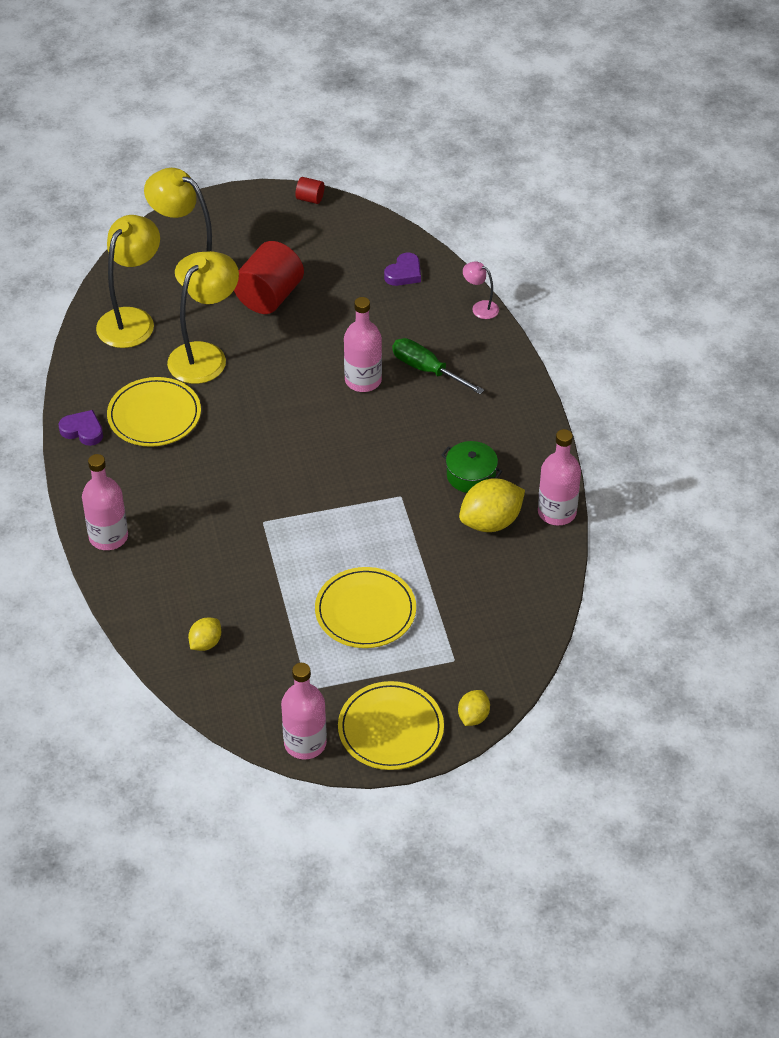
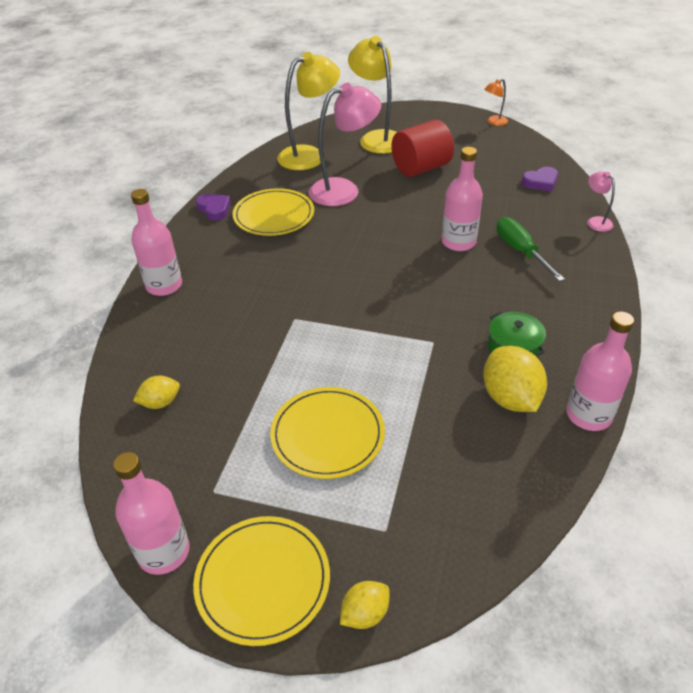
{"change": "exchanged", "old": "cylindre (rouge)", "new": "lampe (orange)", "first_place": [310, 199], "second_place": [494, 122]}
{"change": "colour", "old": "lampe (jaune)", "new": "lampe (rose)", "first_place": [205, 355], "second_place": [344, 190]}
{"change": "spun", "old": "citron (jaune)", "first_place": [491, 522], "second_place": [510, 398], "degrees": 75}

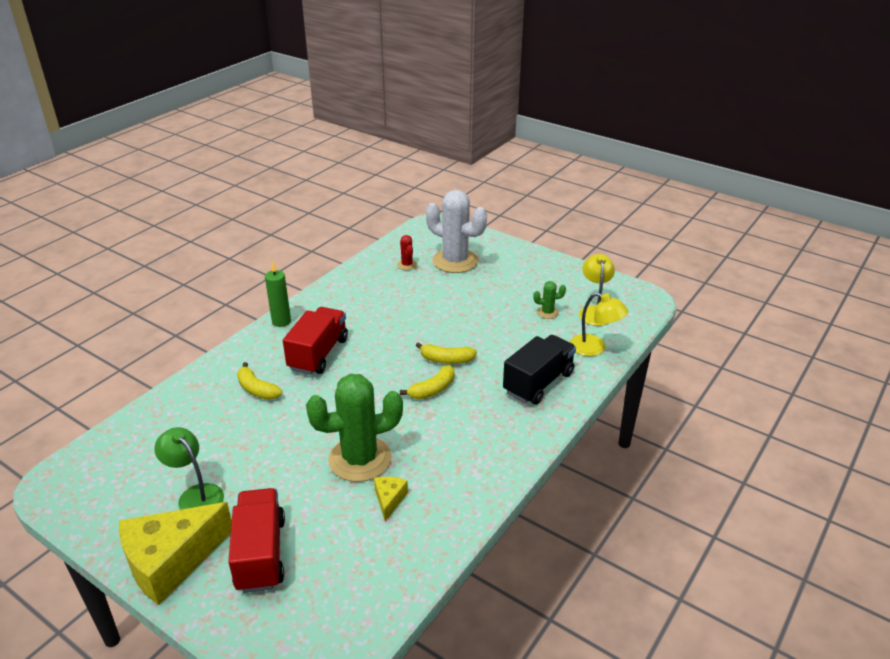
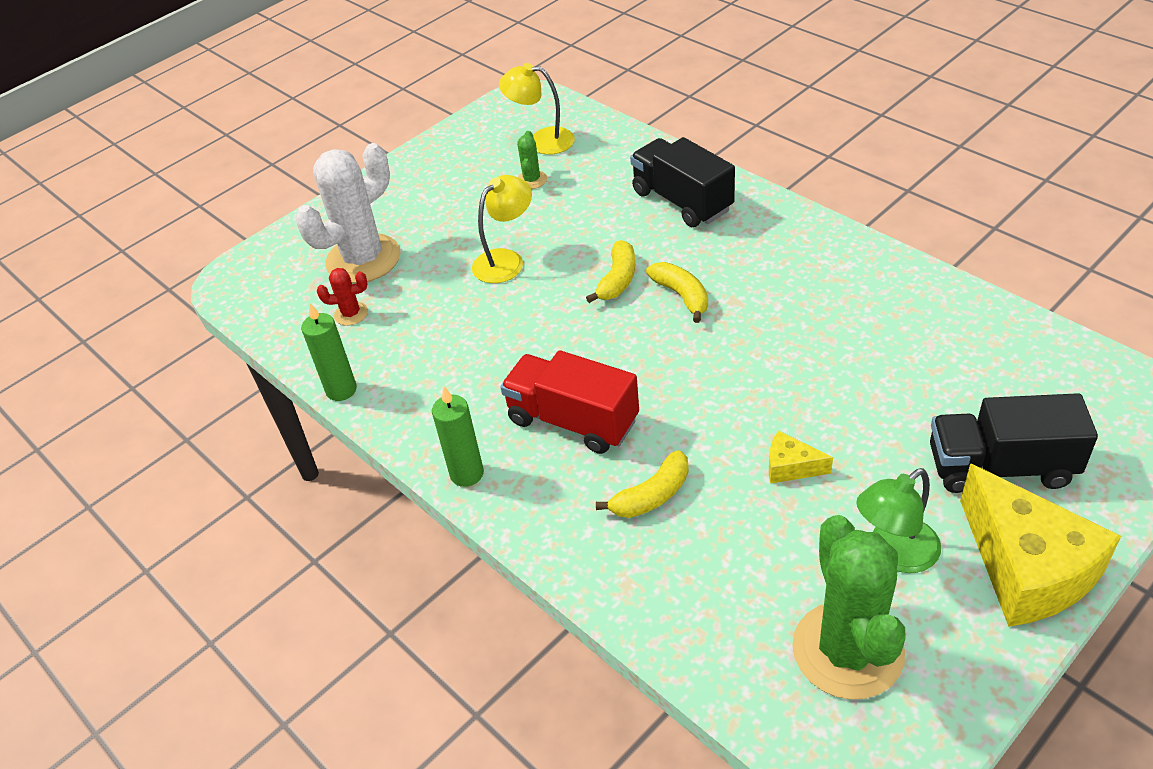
{"change": "appeared", "new": "bougie (vert)", "second_place": [341, 390]}
{"change": "relocated", "old": "cactus (vert)", "first_place": [360, 459], "second_place": [848, 650]}
{"change": "relocated", "old": "fromage (jaune)", "first_place": [389, 500], "second_place": [790, 467]}
{"change": "relocated", "old": "lampe (jaune)", "first_place": [595, 348], "second_place": [506, 260]}
{"change": "colour", "old": "camion (rouge)", "new": "camion (noir)", "first_place": [260, 554], "second_place": [1000, 467]}

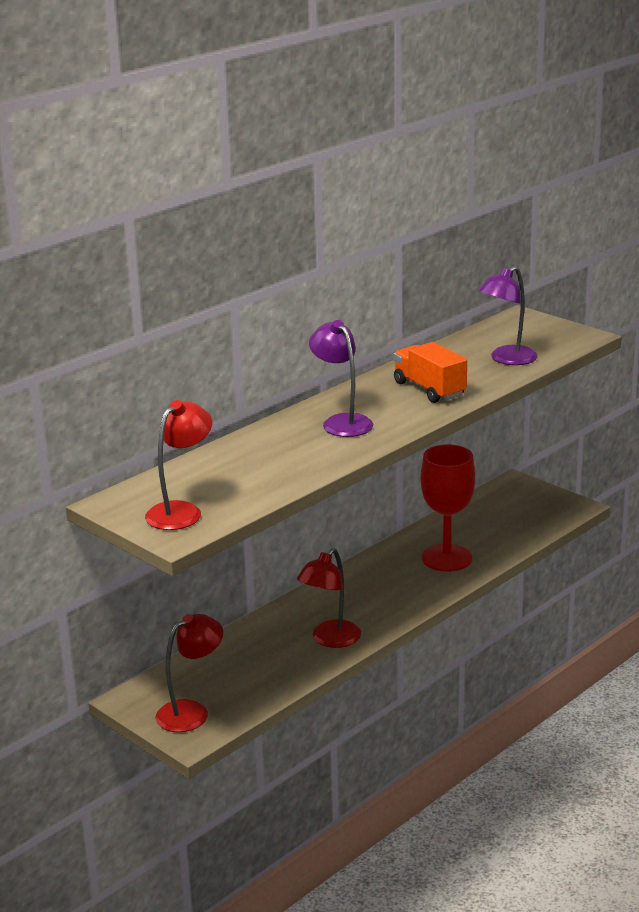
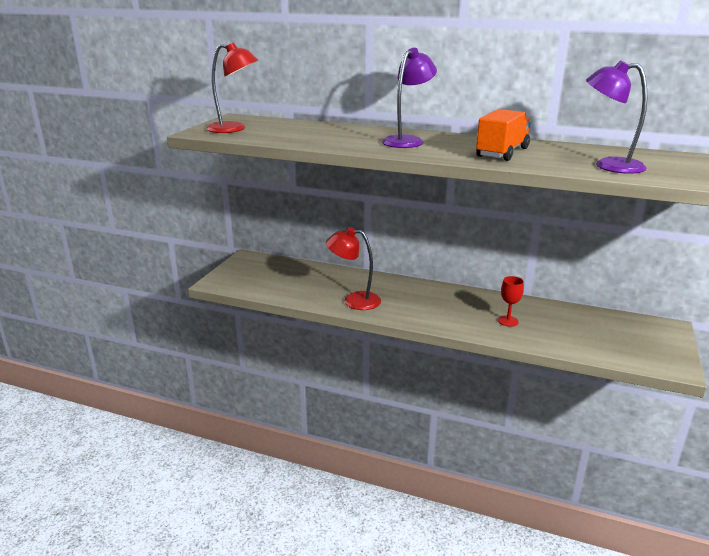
{"change": "missing", "old": "lampe (rouge)", "first_place": [191, 712]}
{"change": "size", "old": "verre à pied (rouge)", "first_place": [446, 558], "second_place": [508, 321], "factor": 0.46}

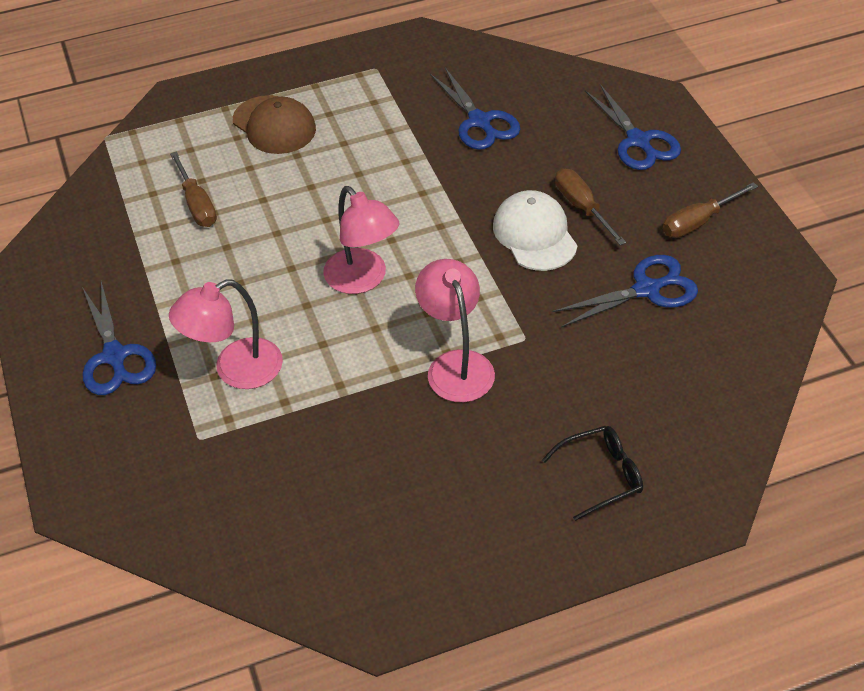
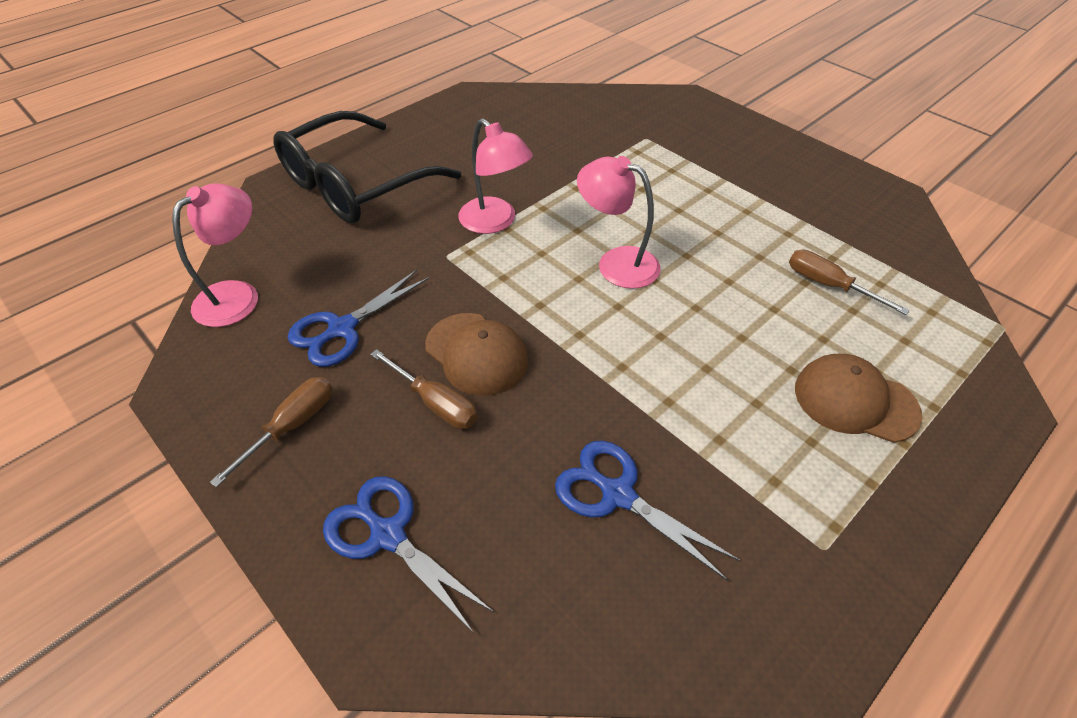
{"change": "missing", "old": "ciseaux (bleu)", "first_place": [115, 356]}
{"change": "relocated", "old": "lampe (rose)", "first_place": [235, 370], "second_place": [237, 295]}
{"change": "colour", "old": "casquette (blanc)", "new": "casquette (marron)", "first_place": [534, 234], "second_place": [476, 353]}
{"change": "size", "old": "lunettes (noir)", "first_place": [602, 475], "second_place": [354, 185], "factor": 2.28}

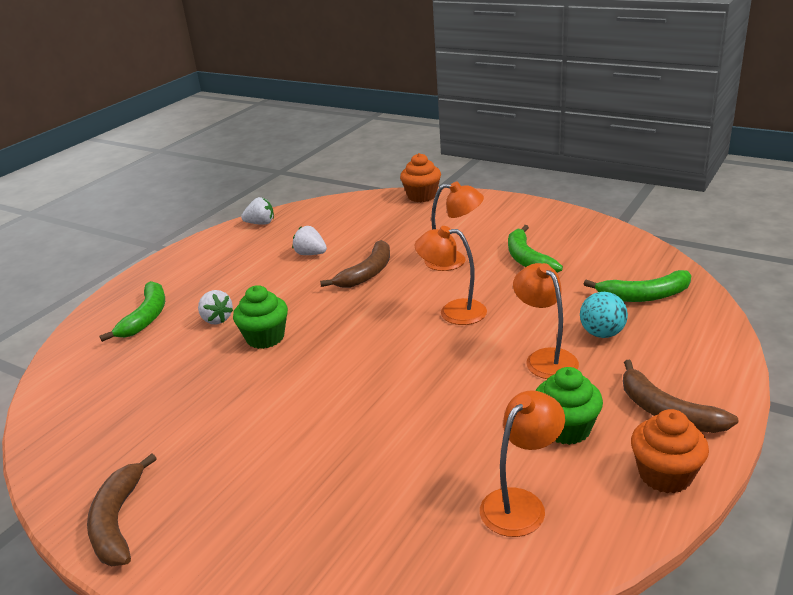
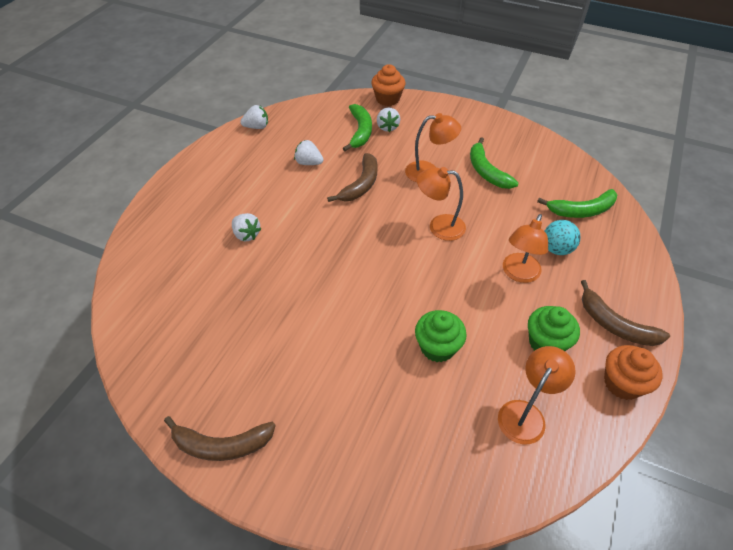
{"change": "appeared", "new": "fraise (blanc)", "second_place": [387, 127]}
{"change": "relocated", "old": "banane (vert)", "first_place": [146, 317], "second_place": [360, 132]}
{"change": "relocated", "old": "muffin (vert)", "first_place": [265, 338], "second_place": [437, 347]}
{"change": "spun", "old": "banane (marron)", "first_place": [118, 521], "second_place": [221, 445], "degrees": -75}
{"change": "spun", "old": "lampe (orange)", "first_place": [545, 358], "second_place": [518, 274], "degrees": -120}

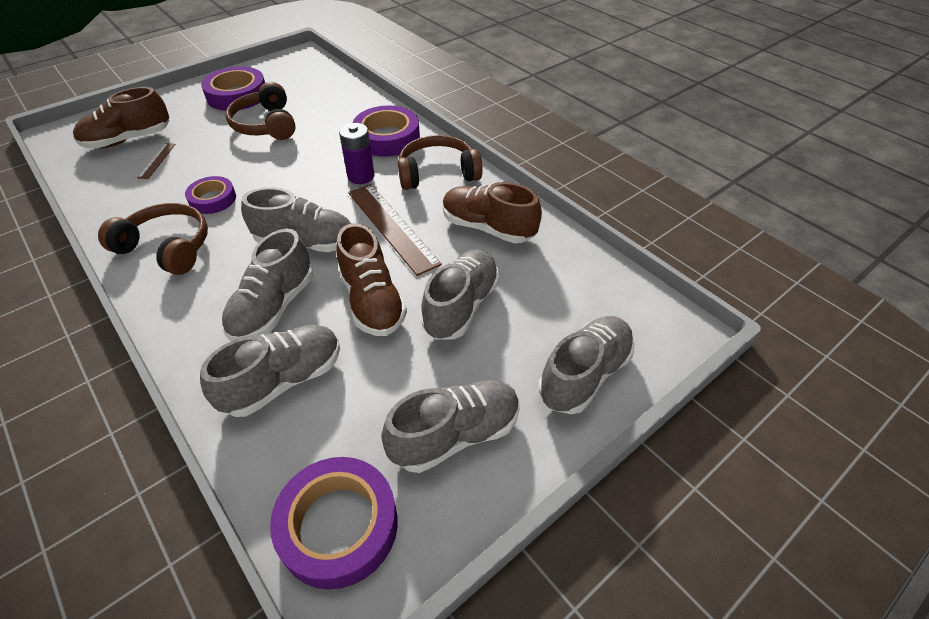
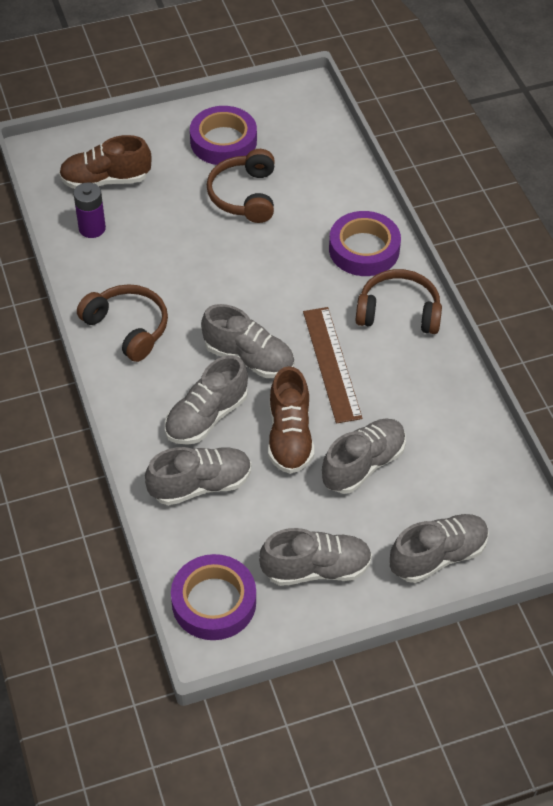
{"change": "missing", "old": "règle (marron)", "first_place": [157, 160]}
{"change": "missing", "old": "ruban adhésif (violet)", "first_place": [213, 199]}
{"change": "missing", "old": "chaussure (marron)", "first_place": [488, 228]}
{"change": "relocated", "old": "pile (violet)", "first_place": [361, 176], "second_place": [92, 228]}

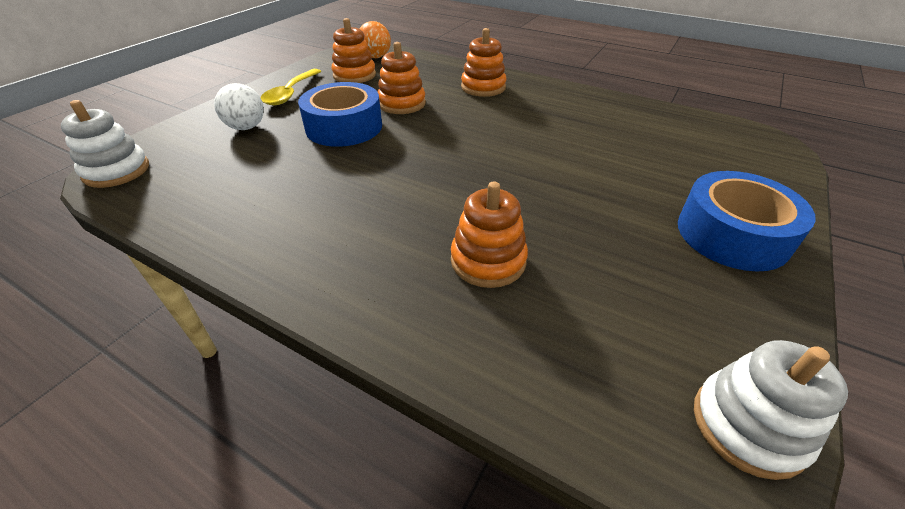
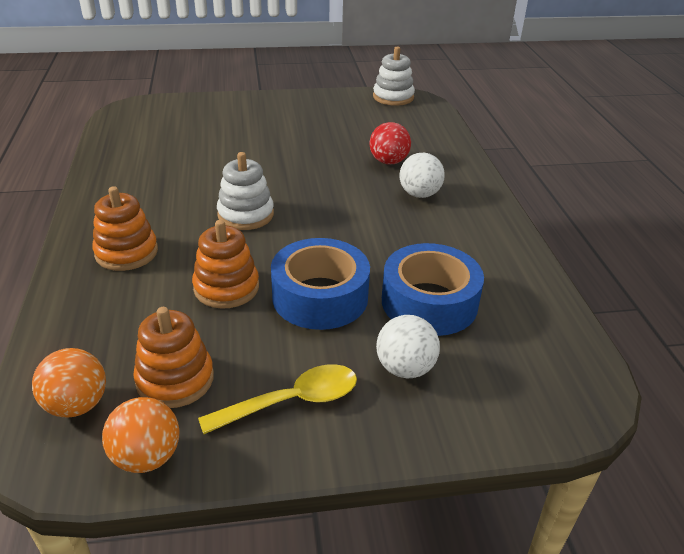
{"change": "appeared", "new": "balle (orange)", "second_place": [147, 457]}
{"change": "appeared", "new": "balle (blanc)", "second_place": [419, 194]}
{"change": "relocated", "old": "jouet à empiler (blanc)", "first_place": [116, 171], "second_place": [246, 215]}
{"change": "relocated", "old": "ruban adhésif (bleu)", "first_place": [732, 234], "second_place": [429, 302]}
{"change": "exchanged", "old": "jouet à empiler (orange)", "new": "balle (rouge)", "first_place": [488, 261], "second_place": [388, 162]}

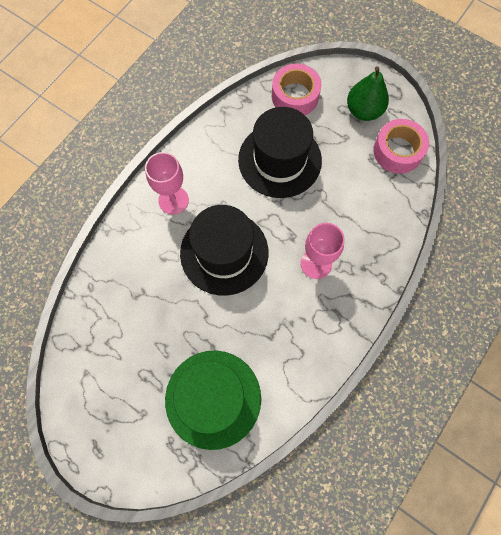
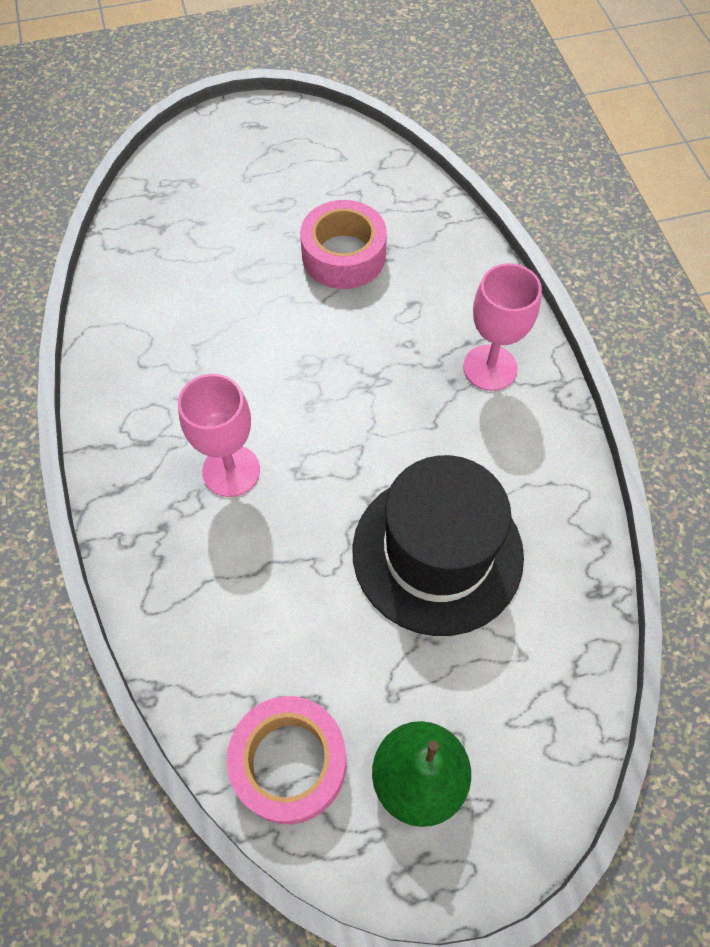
{"change": "missing", "old": "chapeau (vert)", "first_place": [213, 398]}
{"change": "missing", "old": "chapeau (noir)", "first_place": [224, 252]}
{"change": "relocated", "old": "ruban adhésif (rose)", "first_place": [295, 96], "second_place": [343, 256]}

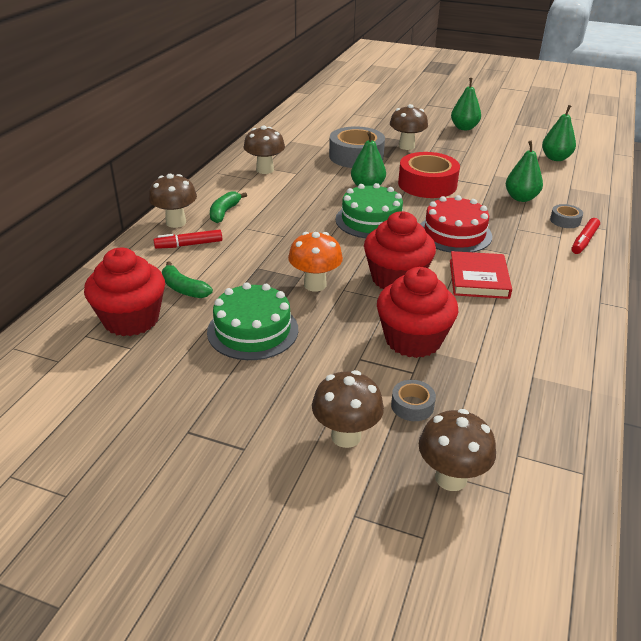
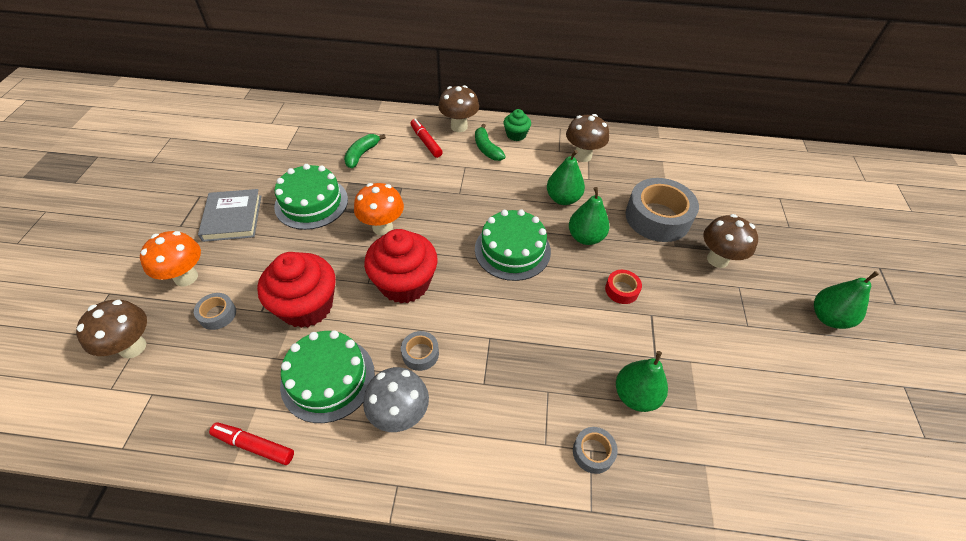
{"change": "missing", "old": "muffin (rouge)", "first_place": [131, 319]}
{"change": "missing", "old": "gâteau (rouge)", "first_place": [454, 234]}
{"change": "appeared", "new": "livre (gris)", "second_place": [232, 218]}
{"change": "appeared", "new": "gâteau (vert)", "second_place": [328, 378]}
{"change": "appeared", "new": "champignon (gris)", "second_place": [400, 415]}
{"change": "appeared", "new": "muffin (vert)", "second_place": [516, 135]}
{"change": "relocated", "old": "poire (vert)", "first_place": [555, 158], "second_place": [563, 199]}
{"change": "relocated", "old": "feutre (rouge)", "first_place": [584, 241], "second_place": [254, 446]}
{"change": "exchanged", "old": "livre (rouge)", "new": "ruban adhésif (gris)", "first_place": [478, 279], "second_place": [420, 354]}
{"change": "colour", "old": "champignon (marron)", "new": "champignon (orange)", "first_place": [346, 436], "second_place": [186, 277]}
{"change": "spun", "old": "banane (vert)", "first_place": [224, 212], "second_place": [487, 149], "degrees": -120}
{"change": "size", "old": "ruban adhésif (rouge)", "first_place": [427, 184], "second_place": [621, 290], "factor": 0.46}

